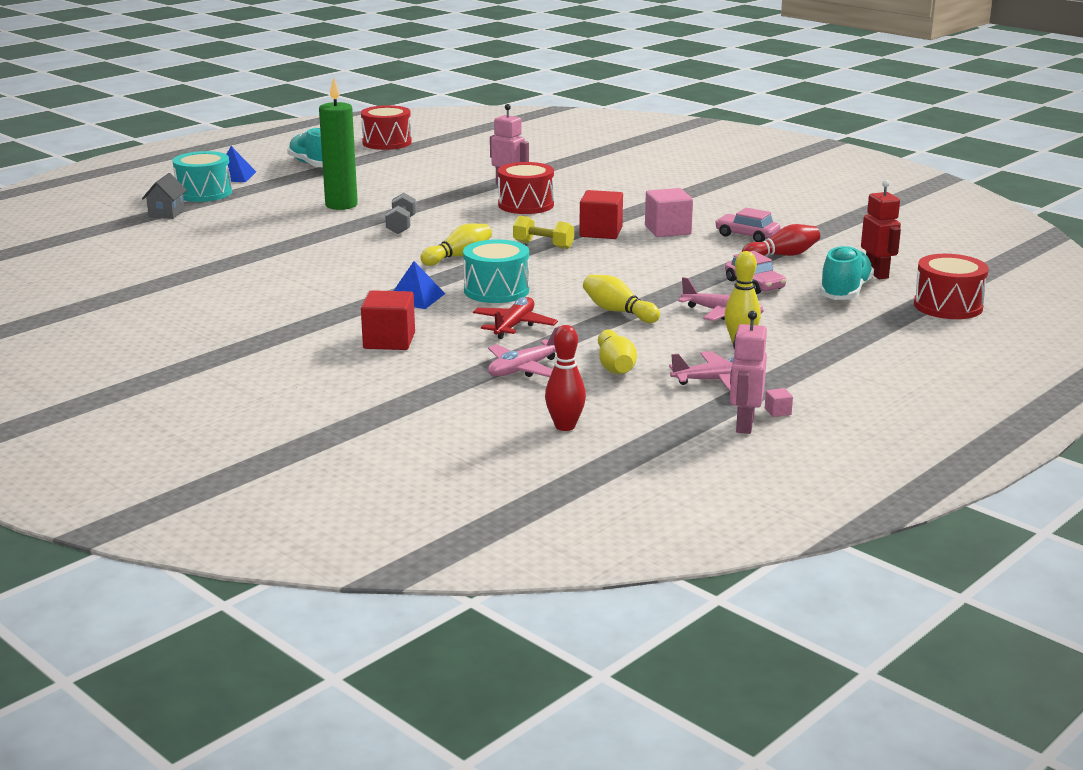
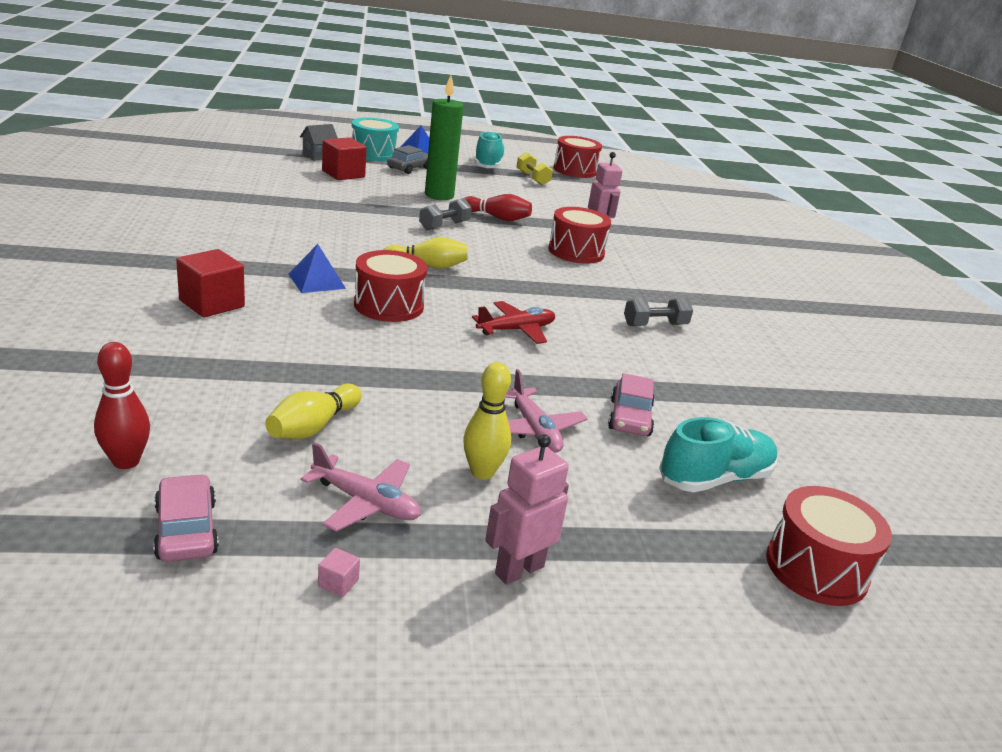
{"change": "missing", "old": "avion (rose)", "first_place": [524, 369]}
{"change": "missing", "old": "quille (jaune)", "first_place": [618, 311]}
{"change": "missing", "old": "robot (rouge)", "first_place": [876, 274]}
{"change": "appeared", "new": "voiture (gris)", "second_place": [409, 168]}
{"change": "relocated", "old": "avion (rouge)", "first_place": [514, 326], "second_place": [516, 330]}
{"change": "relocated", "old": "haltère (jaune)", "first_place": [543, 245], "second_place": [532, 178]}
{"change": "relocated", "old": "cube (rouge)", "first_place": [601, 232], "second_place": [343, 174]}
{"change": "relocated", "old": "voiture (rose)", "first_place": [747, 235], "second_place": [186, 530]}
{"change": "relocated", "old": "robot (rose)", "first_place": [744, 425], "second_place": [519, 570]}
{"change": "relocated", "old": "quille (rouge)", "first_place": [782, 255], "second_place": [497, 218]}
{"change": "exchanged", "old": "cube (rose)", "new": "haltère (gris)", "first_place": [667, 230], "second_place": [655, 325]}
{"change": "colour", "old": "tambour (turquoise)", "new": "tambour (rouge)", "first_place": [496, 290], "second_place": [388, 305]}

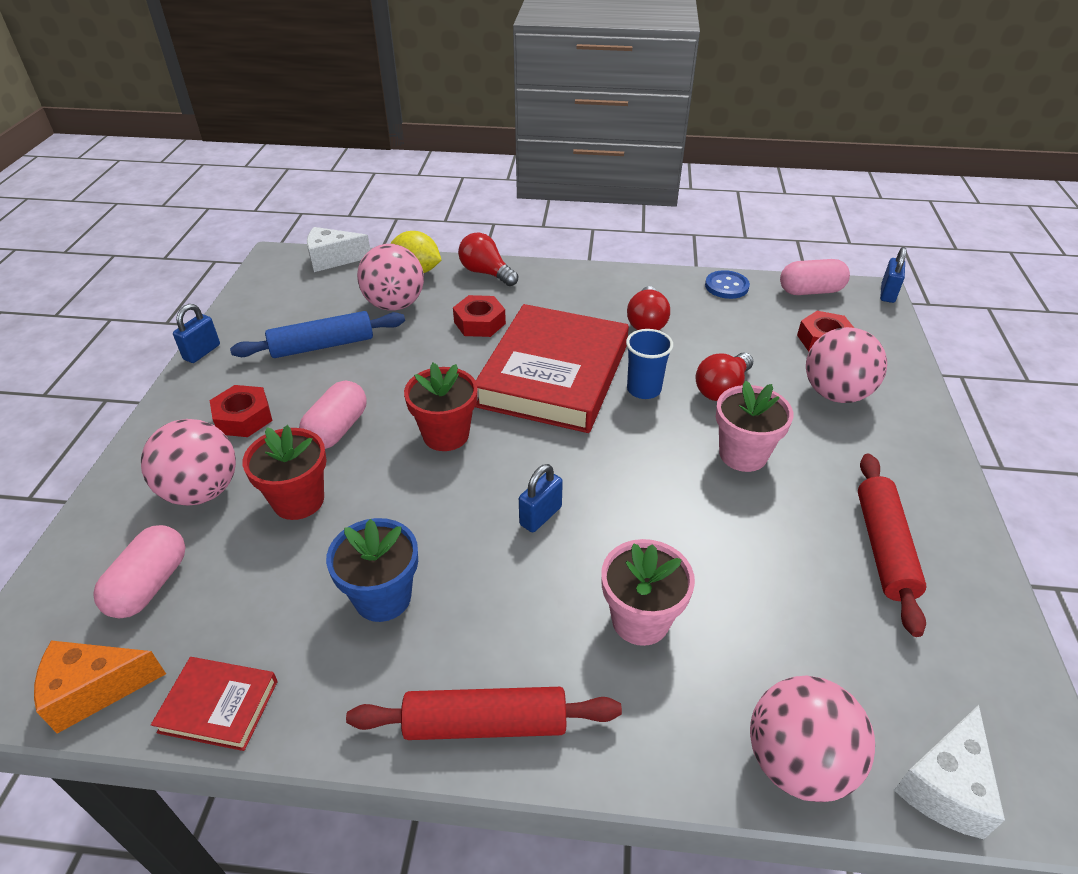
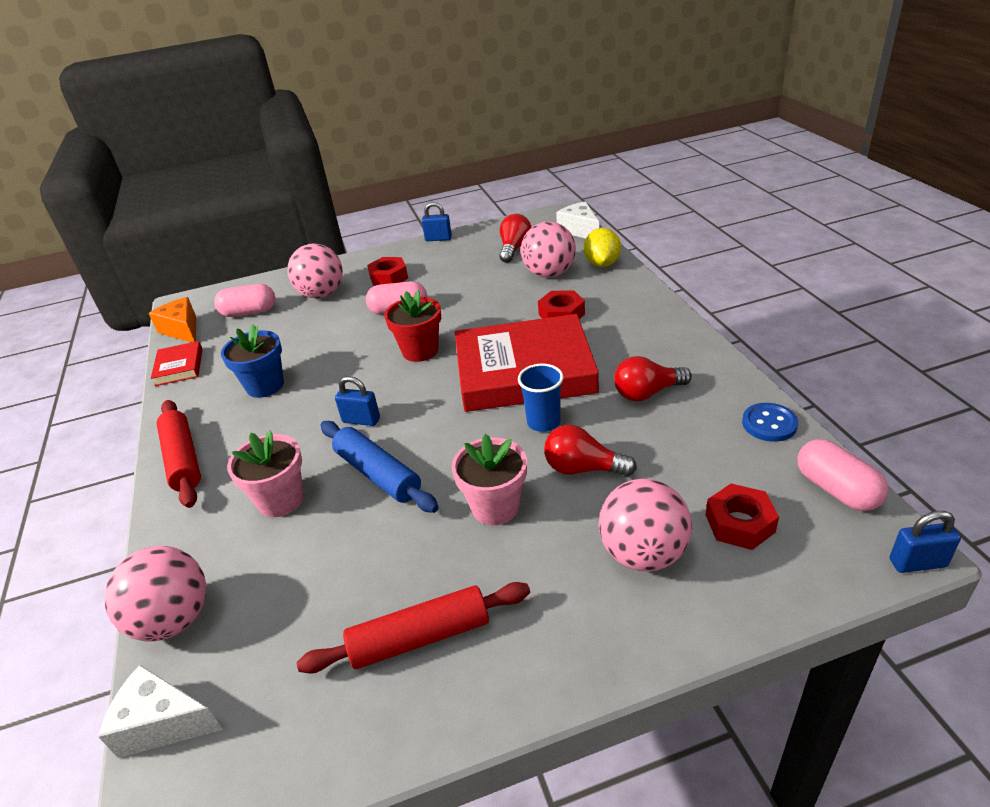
{"change": "missing", "old": "pot de fleurs (rouge)", "first_place": [298, 500]}
{"change": "relocated", "old": "rouleau à pâtisserie (bleu)", "first_place": [322, 346], "second_place": [378, 474]}
{"change": "relocated", "old": "ampoule (rouge)", "first_place": [486, 273], "second_place": [514, 249]}

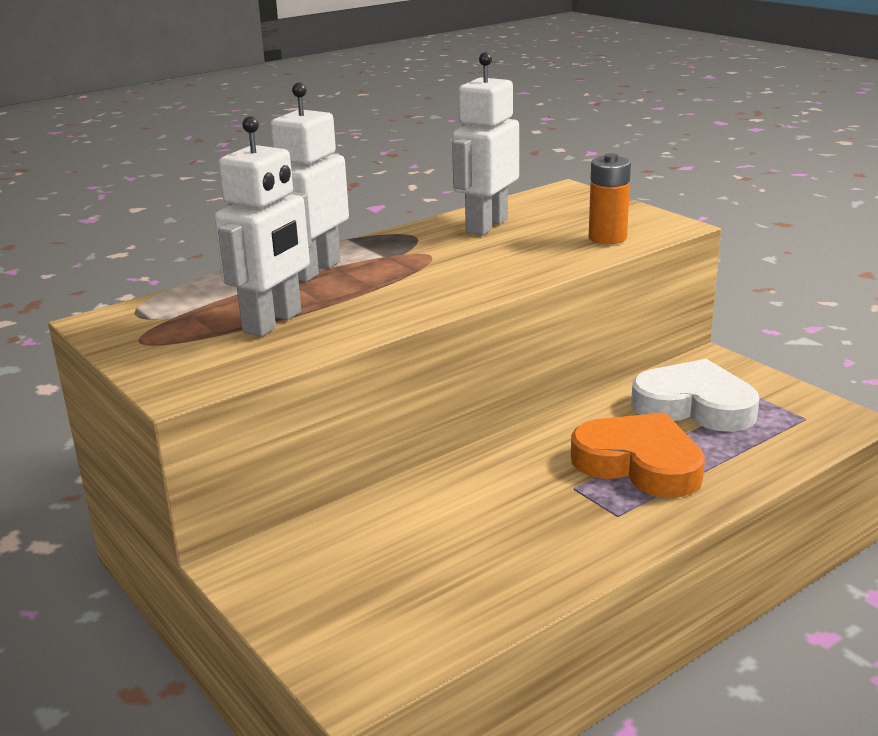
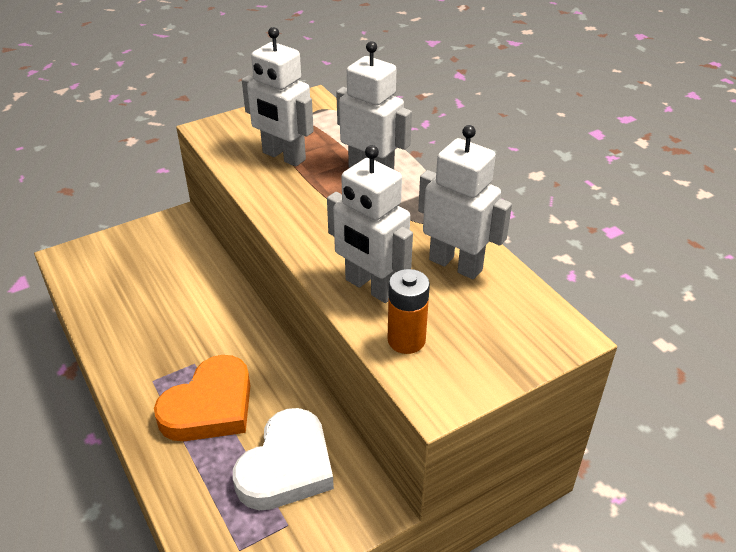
{"change": "appeared", "new": "robot (blanc)", "second_place": [370, 287]}

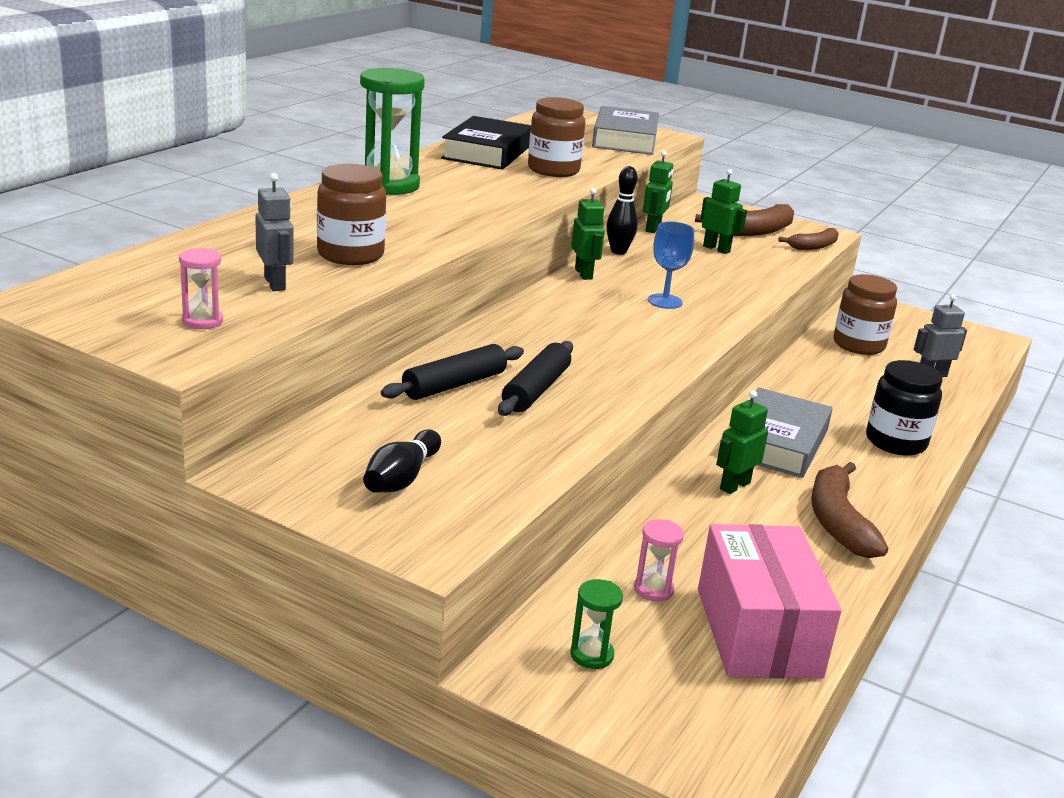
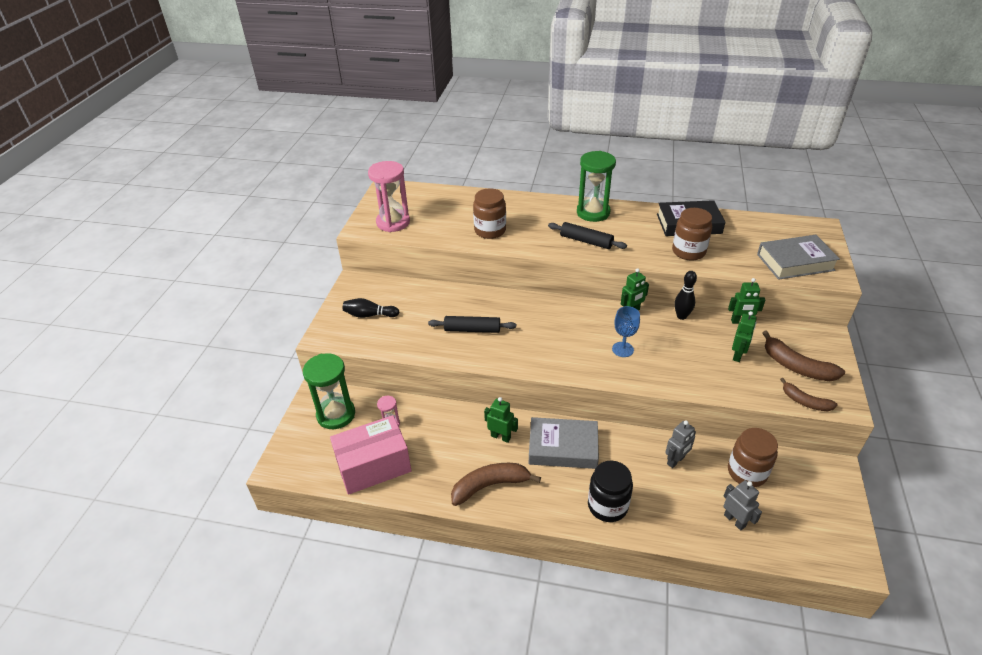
{"change": "relocated", "old": "robot (gris)", "first_place": [275, 283], "second_place": [676, 460]}
{"change": "relocated", "old": "rouleau à pâtisserie (noir)", "first_place": [454, 384], "second_place": [586, 241]}
{"change": "size", "old": "sablier (rose)", "first_place": [202, 321], "second_place": [393, 222], "factor": 2.1}
{"change": "size", "old": "sablier (vert)", "first_place": [591, 655], "second_place": [336, 415], "factor": 2.1}

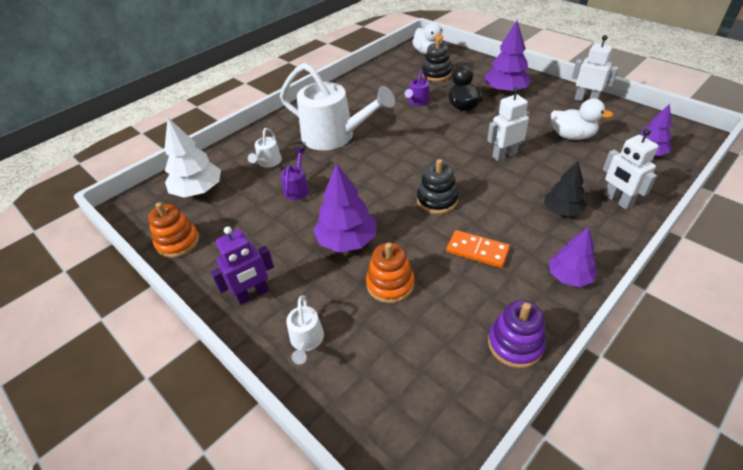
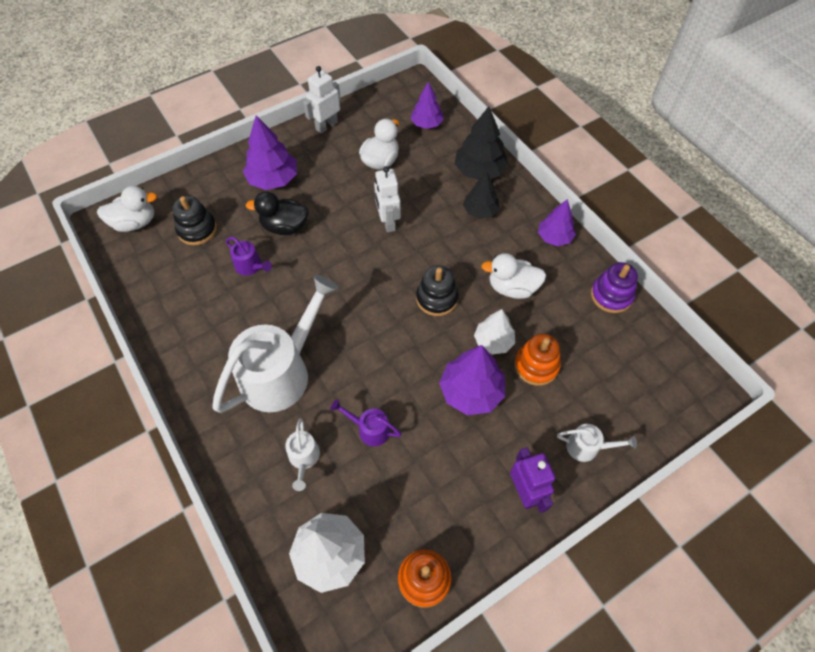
{"change": "appeared", "new": "arbre (blanc)", "second_place": [493, 341]}
{"change": "exchanged", "old": "domino (orange)", "new": "canard (blanc)", "first_place": [477, 251], "second_place": [512, 288]}
{"change": "exchanged", "old": "robot (blanc)", "new": "arbre (noir)", "first_place": [617, 200], "second_place": [479, 171]}
{"change": "spun", "old": "arrosoir (blanc)", "first_place": [268, 162], "second_place": [304, 459], "degrees": 60}

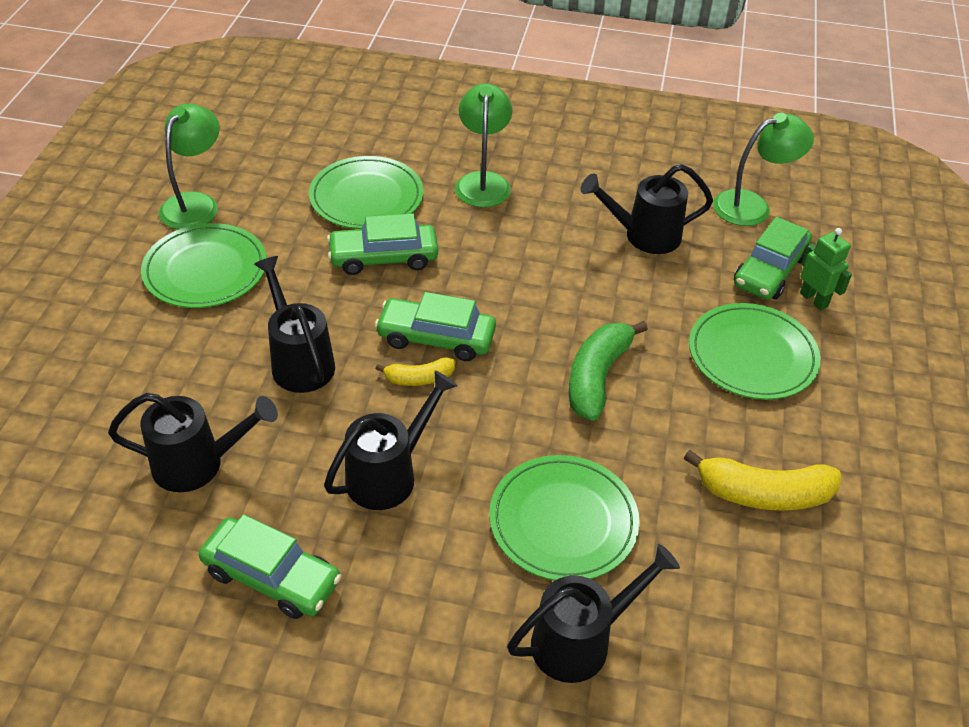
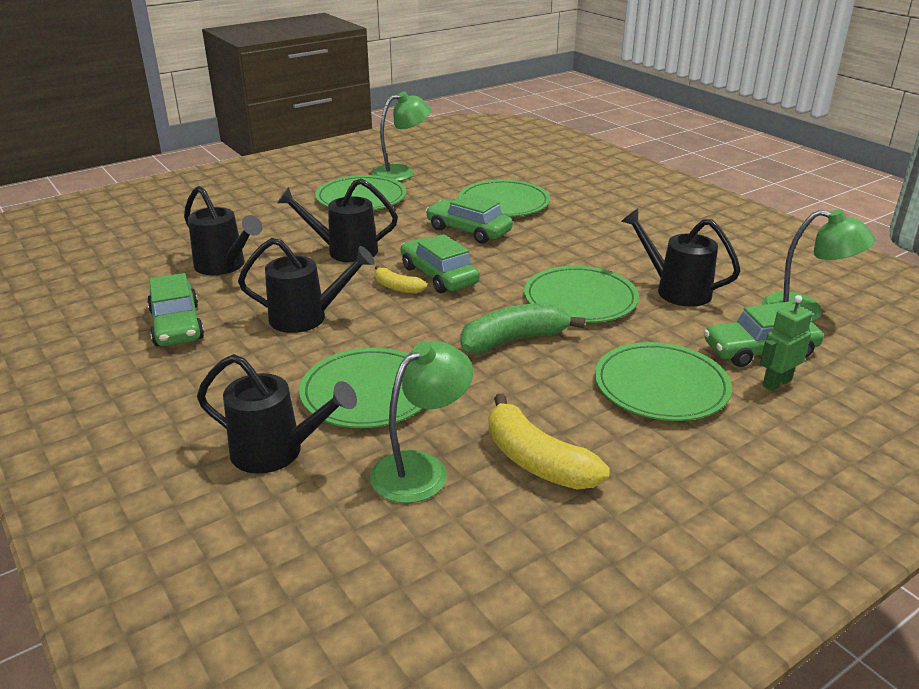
{"change": "appeared", "new": "assiette (vert)", "second_place": [580, 299]}
{"change": "relocated", "old": "lampe (vert)", "first_place": [483, 182], "second_place": [421, 469]}
{"change": "spun", "old": "arrosoir (noir)", "first_place": [299, 361], "second_place": [344, 251], "degrees": -105}
{"change": "spun", "old": "robot (vert)", "first_place": [814, 299], "second_place": [776, 383], "degrees": -135}

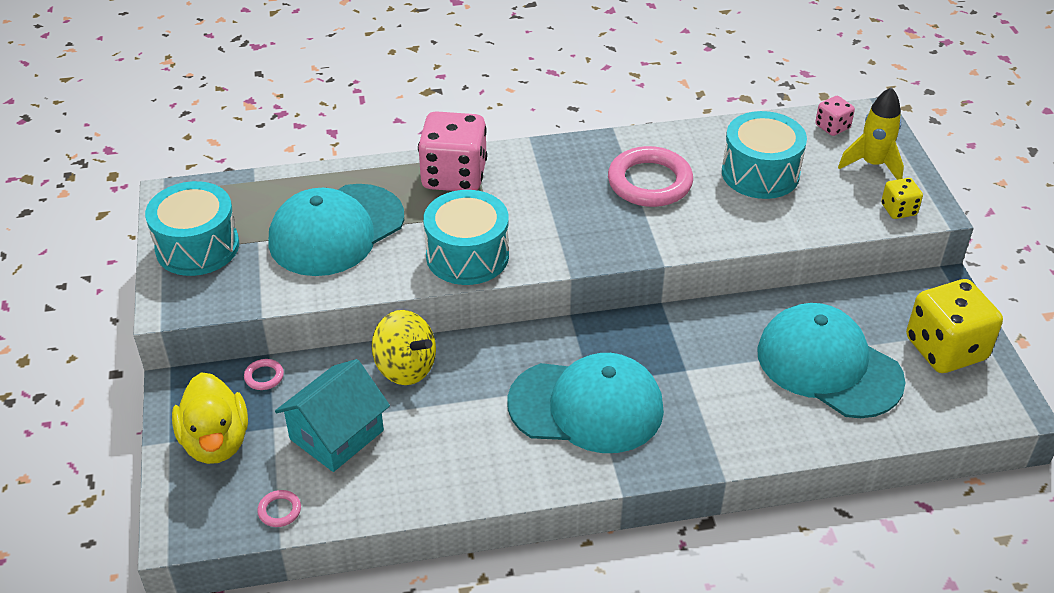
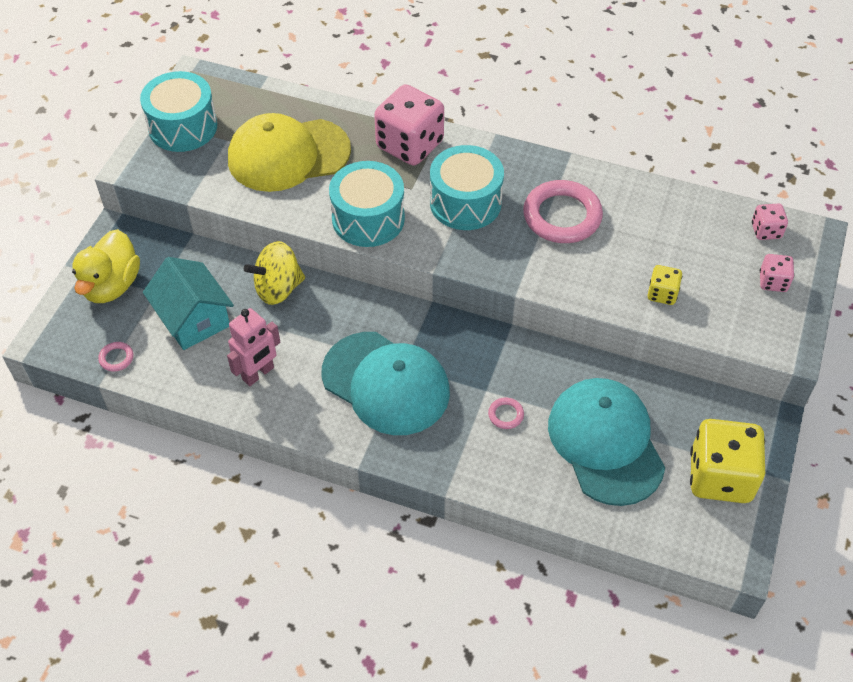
{"change": "appeared", "new": "robot (rose)", "second_place": [258, 374]}
{"change": "relocated", "old": "anneau (rose)", "first_place": [264, 377], "second_place": [505, 415]}
{"change": "relocated", "old": "tambour (turquoise)", "first_place": [760, 173], "second_place": [465, 202]}
{"change": "relocated", "old": "dé (jaune)", "first_place": [898, 210], "second_place": [662, 294]}
{"change": "exchanged", "old": "fusée (jaune)", "new": "dé (rose)", "first_place": [872, 164], "second_place": [773, 282]}
{"change": "colour", "old": "casquette (turquoise)", "new": "casquette (jaune)", "first_place": [336, 230], "second_place": [288, 155]}
{"change": "spun", "old": "maison (turquoise)", "first_place": [336, 435], "second_place": [193, 319], "degrees": 75}
{"change": "spun", "old": "toupie (jaune)", "first_place": [405, 367], "second_place": [278, 288], "degrees": 90}

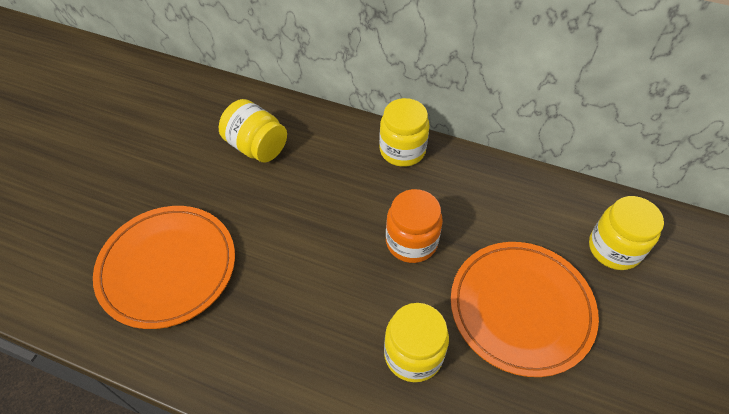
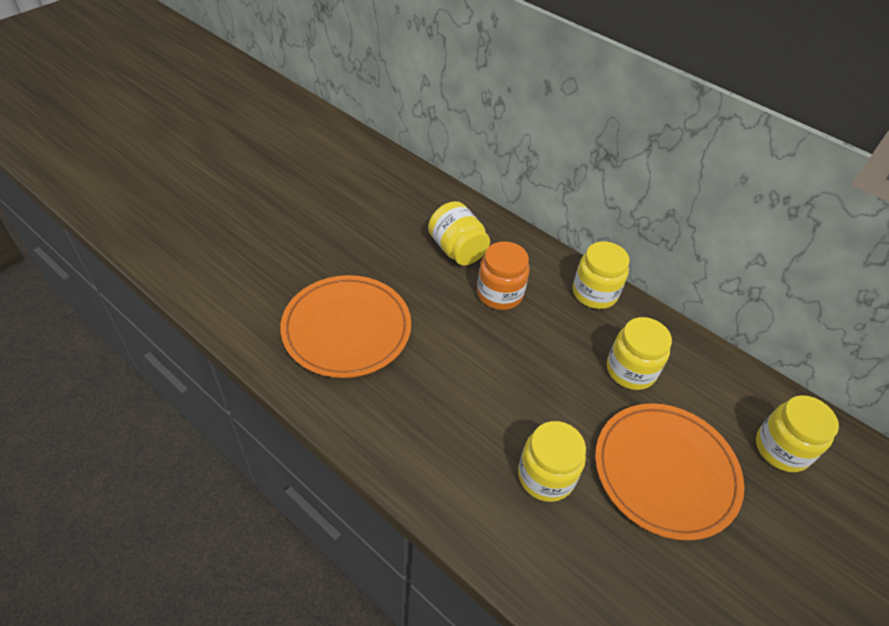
{"change": "appeared", "new": "bocal (jaune)", "second_place": [630, 370]}
{"change": "relocated", "old": "bocal (orange)", "first_place": [411, 242], "second_place": [499, 294]}

